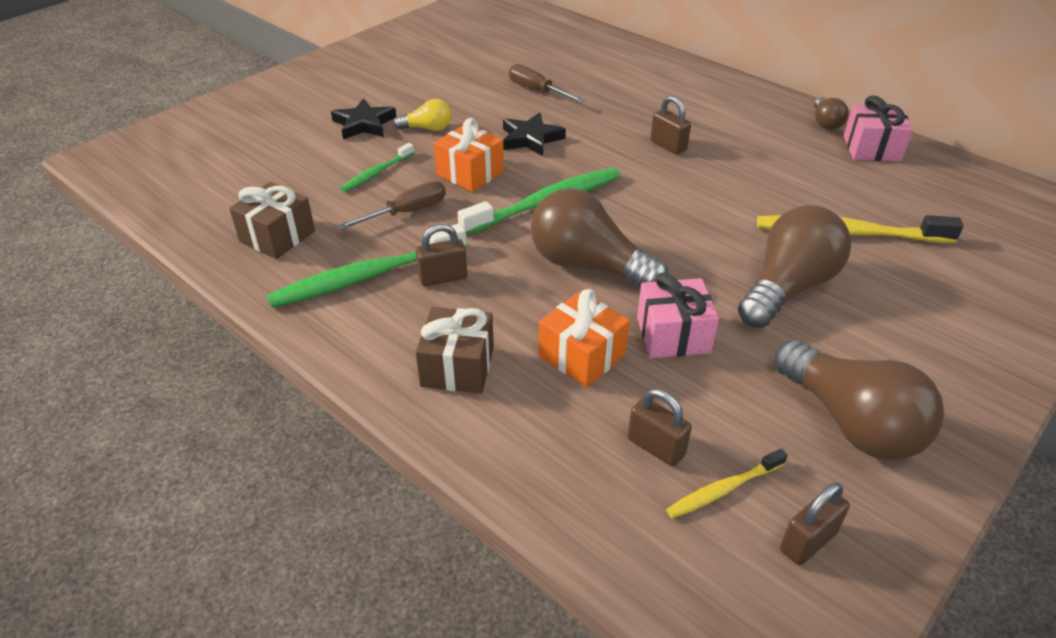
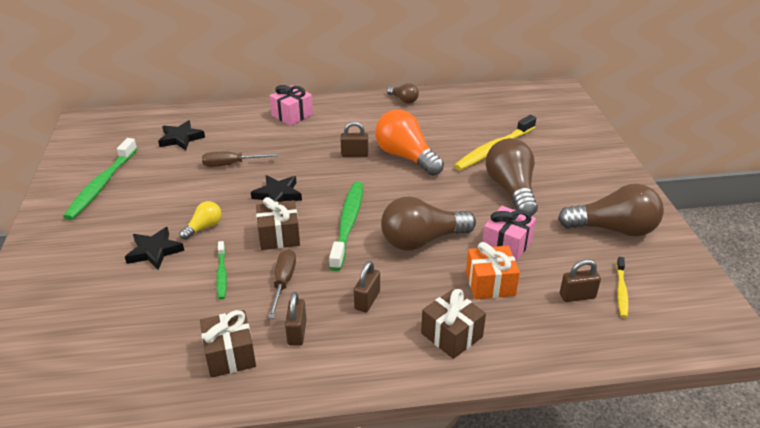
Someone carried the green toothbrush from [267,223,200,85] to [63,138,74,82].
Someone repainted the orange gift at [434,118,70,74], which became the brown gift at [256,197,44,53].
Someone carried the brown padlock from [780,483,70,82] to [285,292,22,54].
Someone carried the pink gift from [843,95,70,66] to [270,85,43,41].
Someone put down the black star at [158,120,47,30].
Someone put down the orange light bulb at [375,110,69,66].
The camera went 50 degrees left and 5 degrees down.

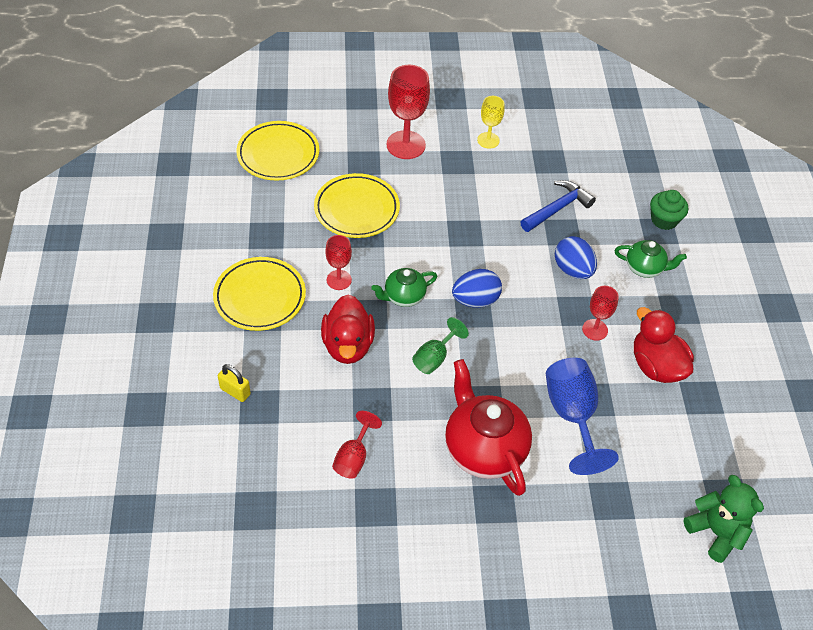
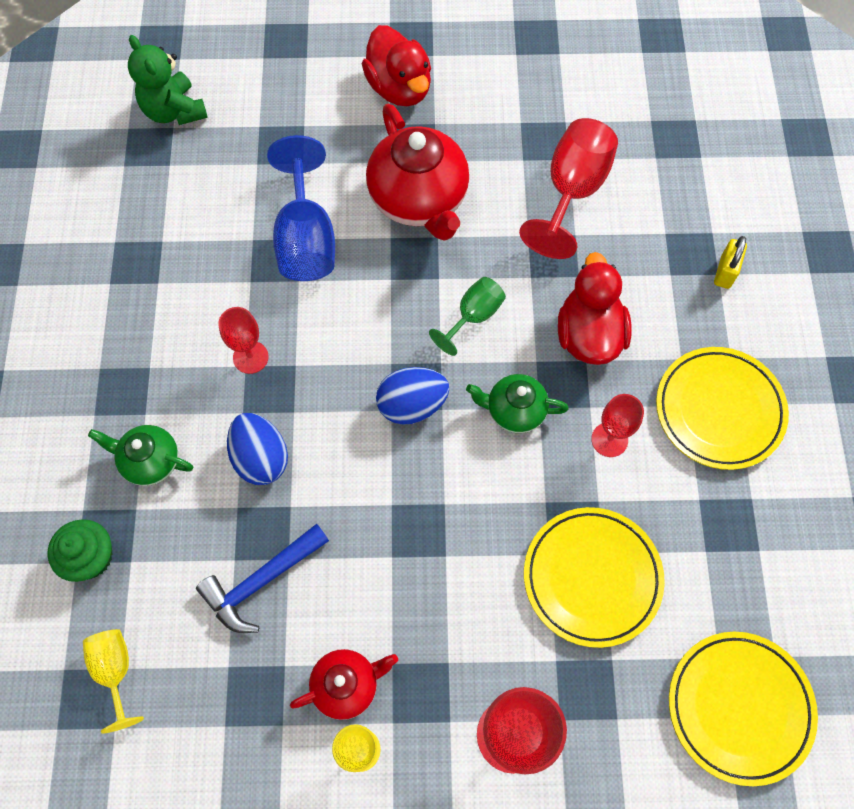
Someone rotated the yellow padlock at [218,364,33,38] by 75 degrees clockwise.
Someone scaled the red goblet at [332,411,50,68] by 1.74.
Someone rotated the green teapot at [371,268,66,39] by 150 degrees counterclockwise.
Someone carried the red duck from [634,307,60,76] to [362,25,69,81].
Someone put down the yellow goblet at [83,629,61,105].
Someone put down the red teapot at [290,649,108,71].
The camera went 175 degrees left and 15 degrees up.

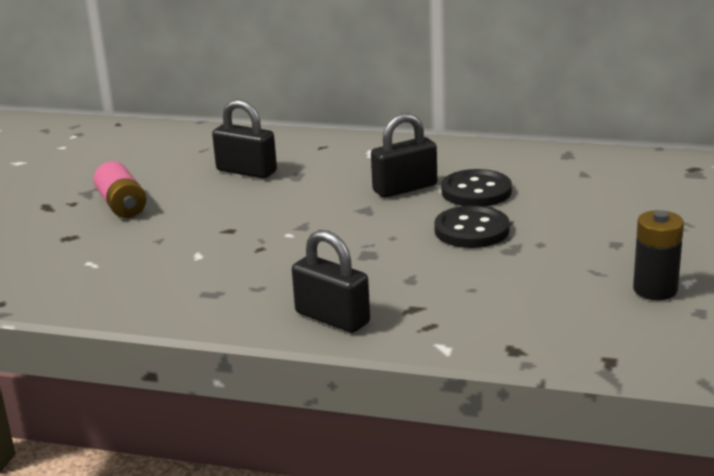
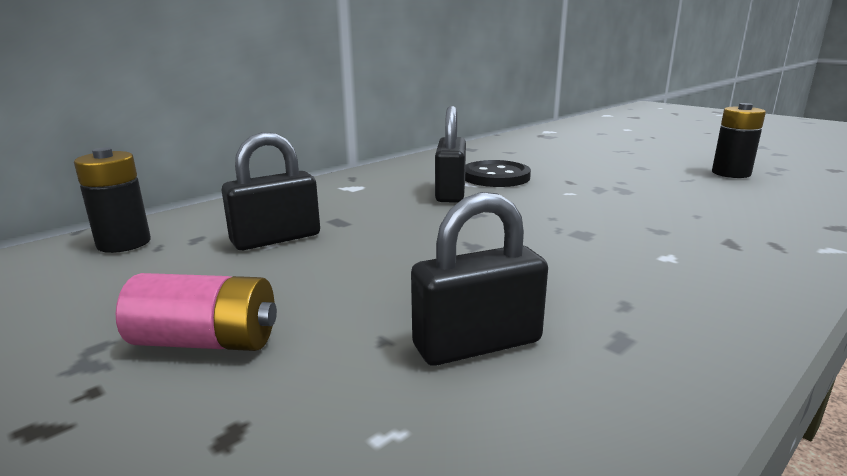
Someone carried the black padlock from [292,230,78,103] to [411,192,137,174].
Someone took away the black button at [434,205,76,43].
Someone put down the black battery at [74,147,77,106].
The camera went 60 degrees left and 5 degrees down.

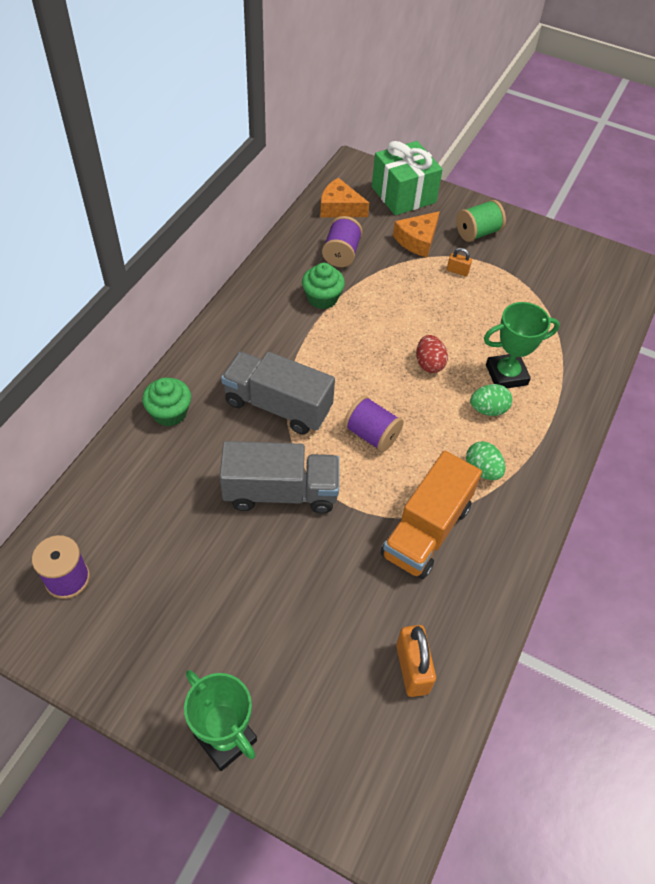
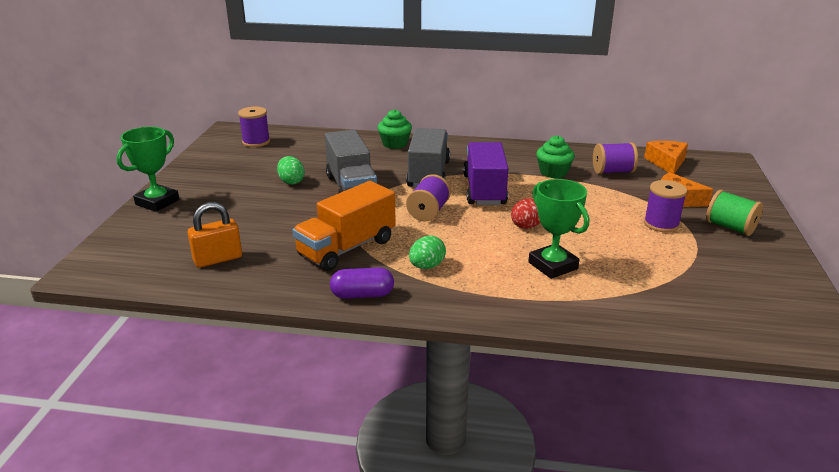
Someone took away the green gift at [372,141,71,74].
Someone rotated the orange truck at [381,451,101,128] by 60 degrees counterclockwise.
Someone swapped the orange padlock at [447,248,25,28] for the purple spool at [644,180,43,52].
Someone carried the green egg from [470,384,42,32] to [277,156,28,29].
Someone put down the purple capsule at [330,267,64,32].
Someone put down the purple truck at [463,142,45,63].
The camera went 75 degrees right and 25 degrees down.

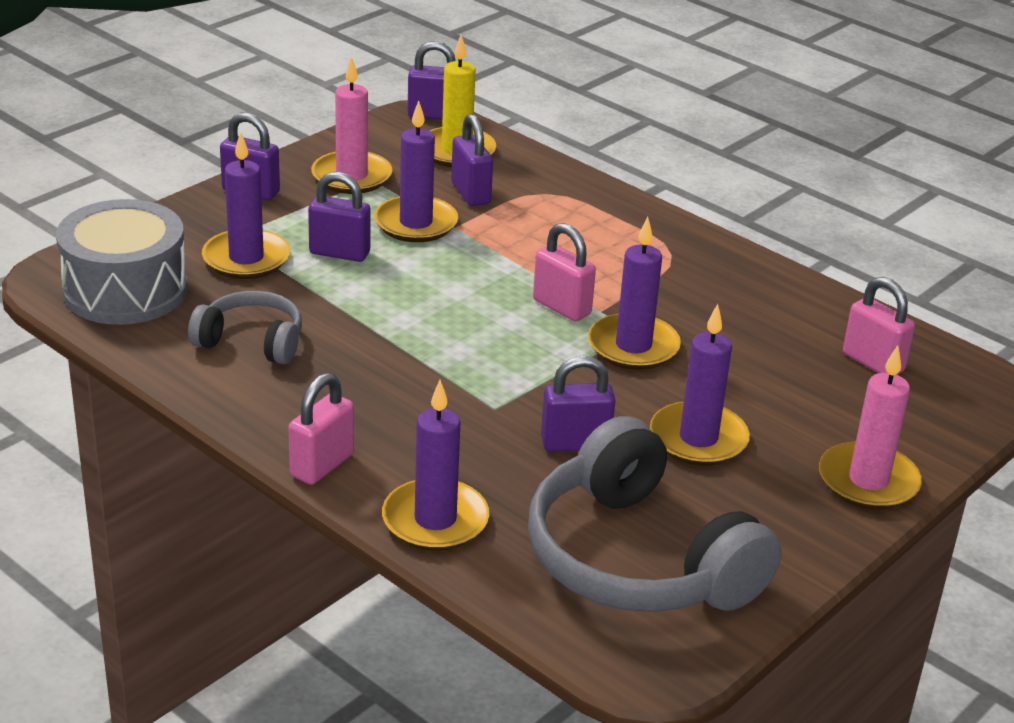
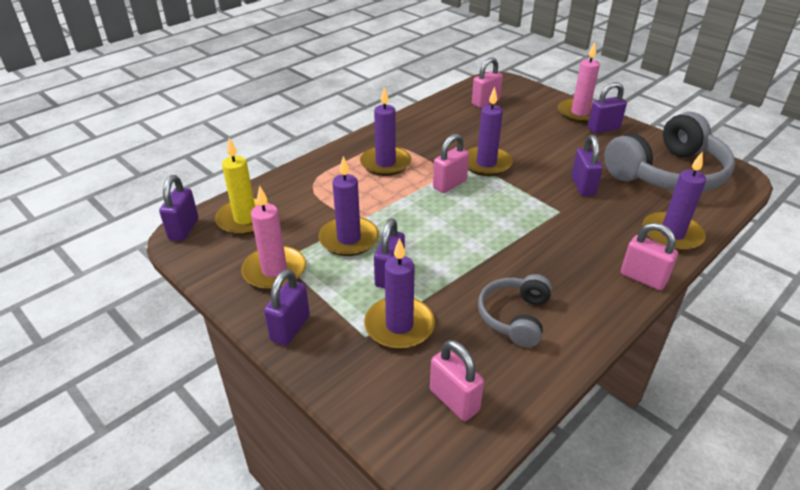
Someone swapped the grey drum at [56,199,132,126] for the pink padlock at [430,340,54,81].
Someone carried the purple padlock from [451,114,42,92] to [588,82,39,51].
Someone carried the purple candle from [650,304,100,162] to [360,87,51,89].
The camera went 85 degrees left and 5 degrees up.

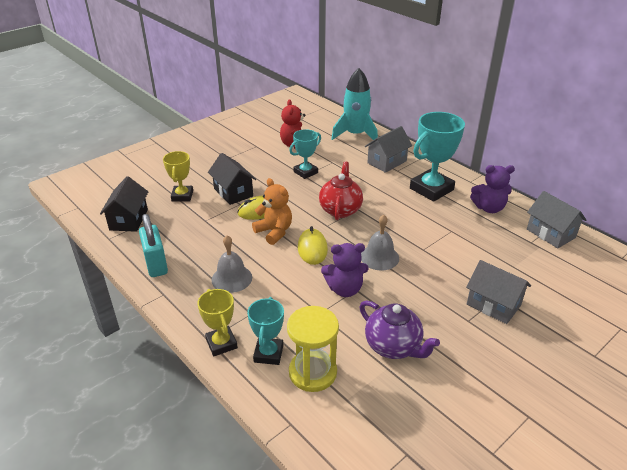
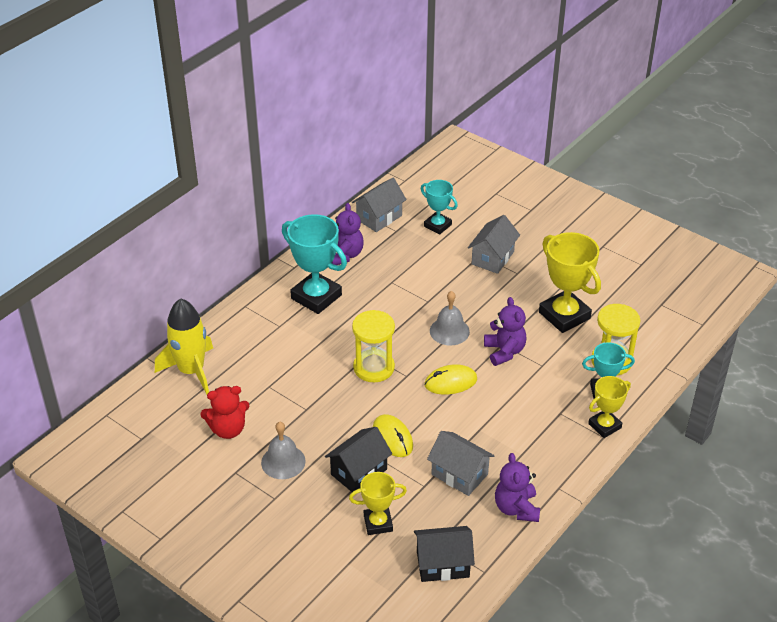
Someone swapped the turquoise padlock at [139,214,29,63] for the purple teddy bear at [495,453,45,69].
Someone carried the grey bell from [212,235,40,58] to [261,422,45,57].
Someone took away the orange teddy bear at [252,178,40,67].
Someone carried the turquoise trophy from [289,129,32,50] to [420,180,38,55].
Someone swapped the red teapot at [319,161,44,59] for the yellow hourglass at [352,310,43,72].
Someone repainted the turquoise rocket at [331,68,47,72], which became the yellow rocket at [155,298,58,96].
Someone swapped the purple teapot at [360,300,80,59] for the yellow trophy at [539,232,62,101].
Someone carried the grey house from [365,126,47,47] to [427,431,67,65].
The camera went 100 degrees left and 5 degrees up.

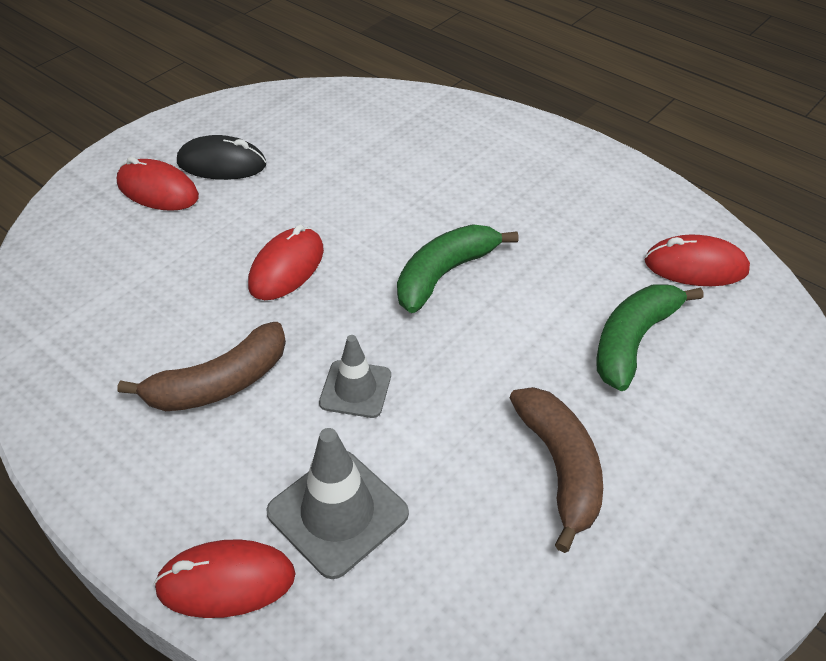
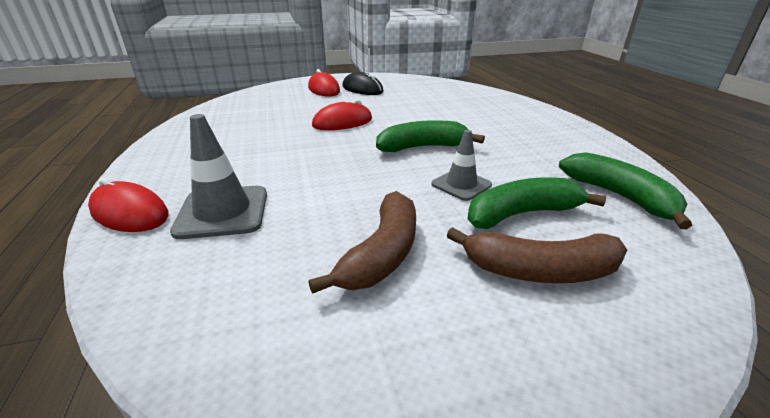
Someone carried the brown banana from [117,322,169,89] to [446,227,181,56].
Someone carried the grey traffic cone from [319,335,72,83] to [431,130,61,71].
Someone swapped the red mouse at [645,235,105,51] for the green banana at [559,152,133,77].
The camera went 35 degrees right and 15 degrees down.

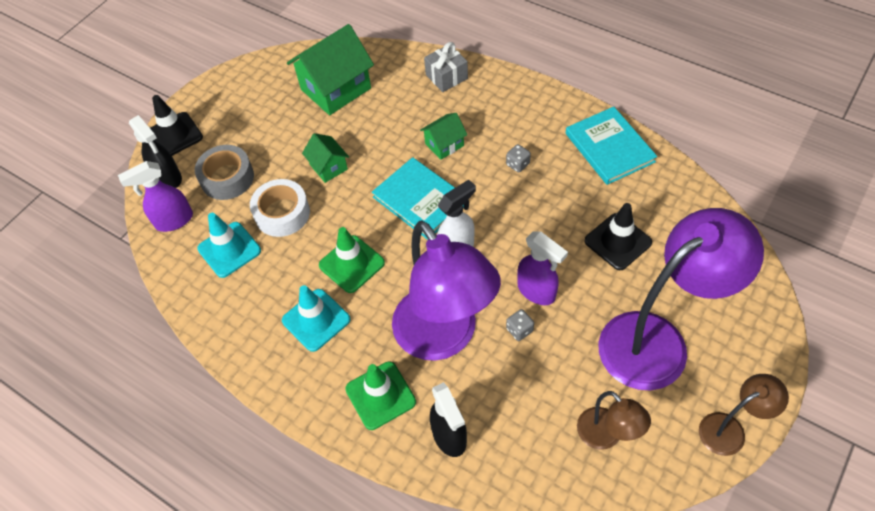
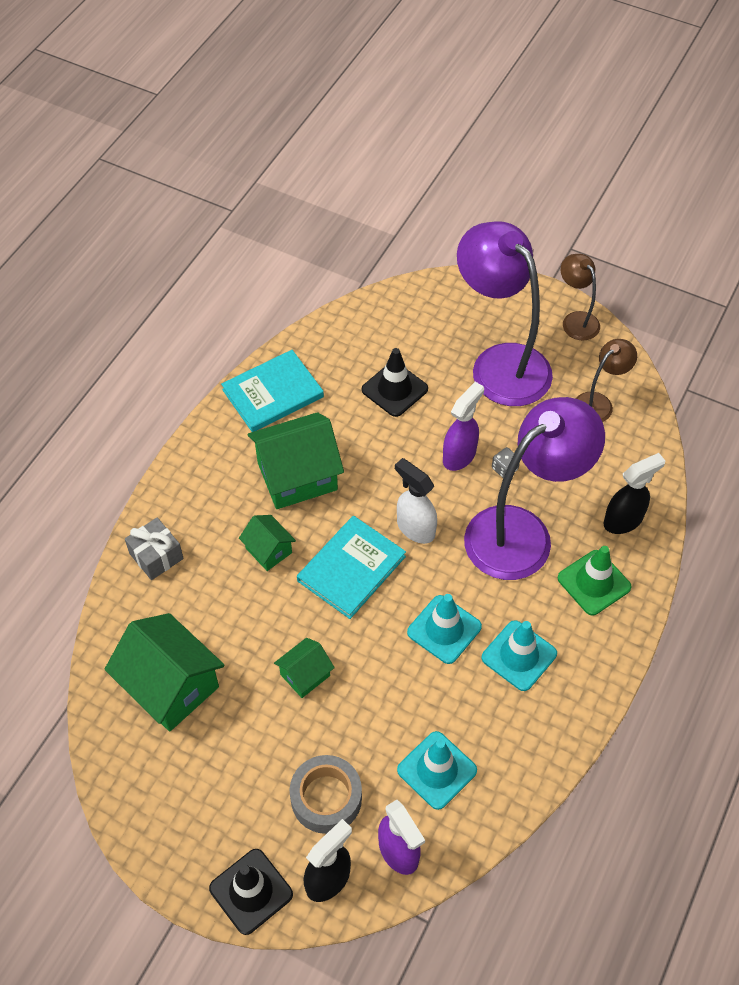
Someone took away the white tape at [250,179,60,58].
Someone repainted the green traffic cone at [319,227,66,66], which became the turquoise traffic cone at [407,594,75,70].
Someone swapped the grey dice at [506,144,25,29] for the green house at [248,412,96,97].
The camera went 100 degrees left and 0 degrees up.

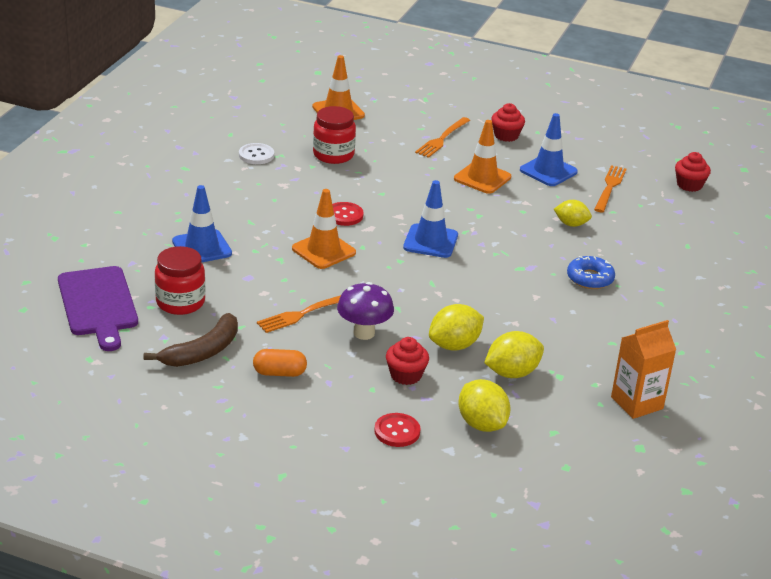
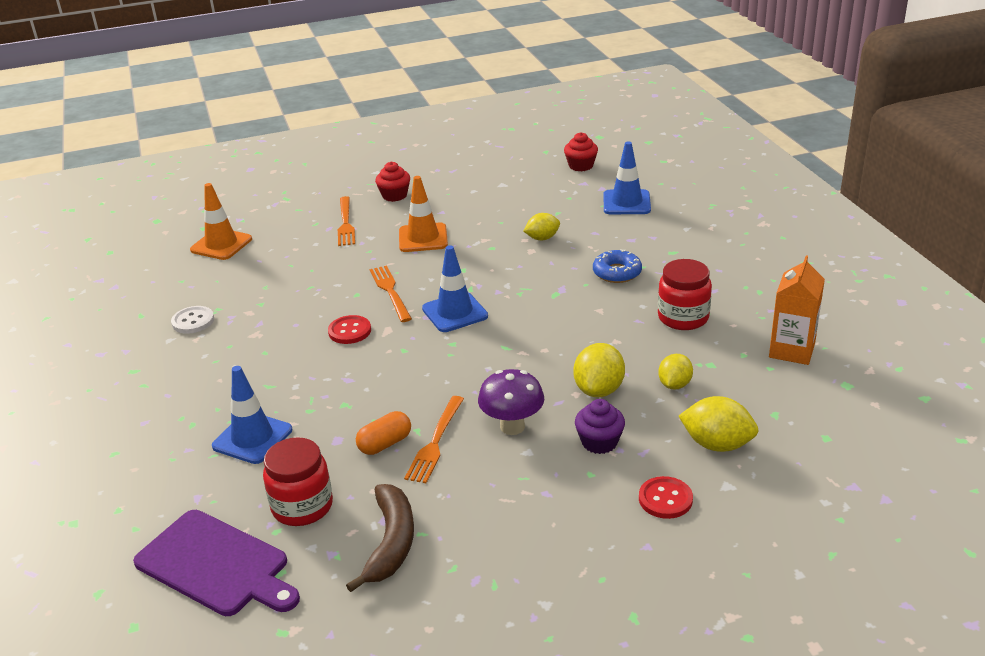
Someone carried the orange capsule from [253,349,54,28] to [356,411,55,44].
Someone took away the orange traffic cone at [292,189,64,80].
Someone carried the red jar from [313,106,43,58] to [658,259,54,71].
Someone repainted the red cupcake at [386,337,43,48], which became the purple cupcake at [575,399,50,55].
Someone scaled the yellow lemon at [484,331,60,47] by 0.67.
Someone carried the blue traffic cone from [520,113,58,73] to [603,141,48,73].
Someone carried the orange fork from [594,165,32,47] to [370,265,42,57].
The camera went 35 degrees left and 0 degrees up.

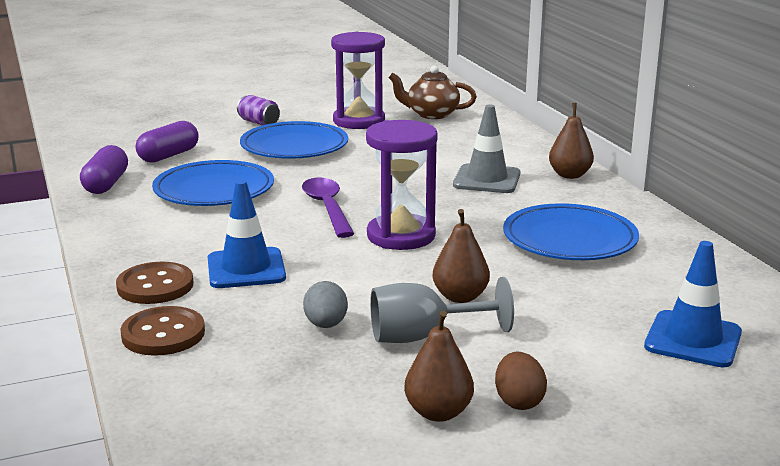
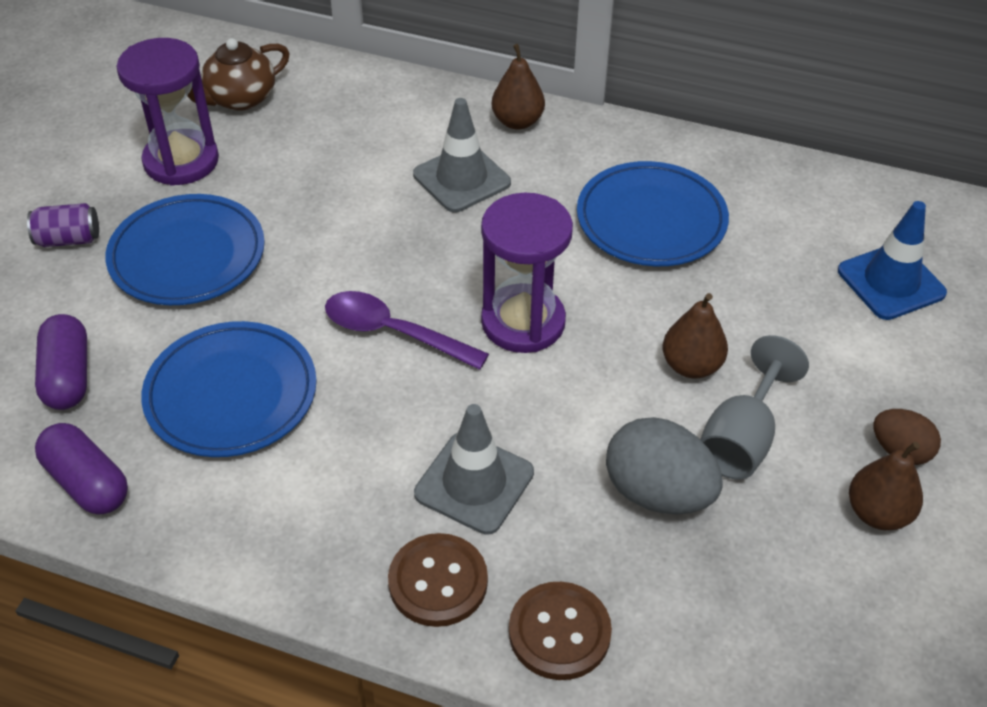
Someone repainted the blue traffic cone at [208,180,78,108], which became the grey traffic cone at [414,404,120,131].
Someone scaled the grey egg at [303,281,45,47] by 1.72.
The camera went 50 degrees left and 25 degrees up.

